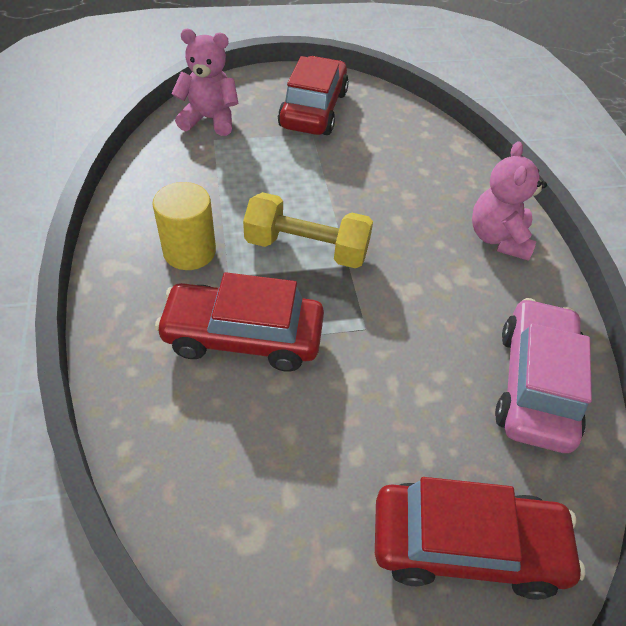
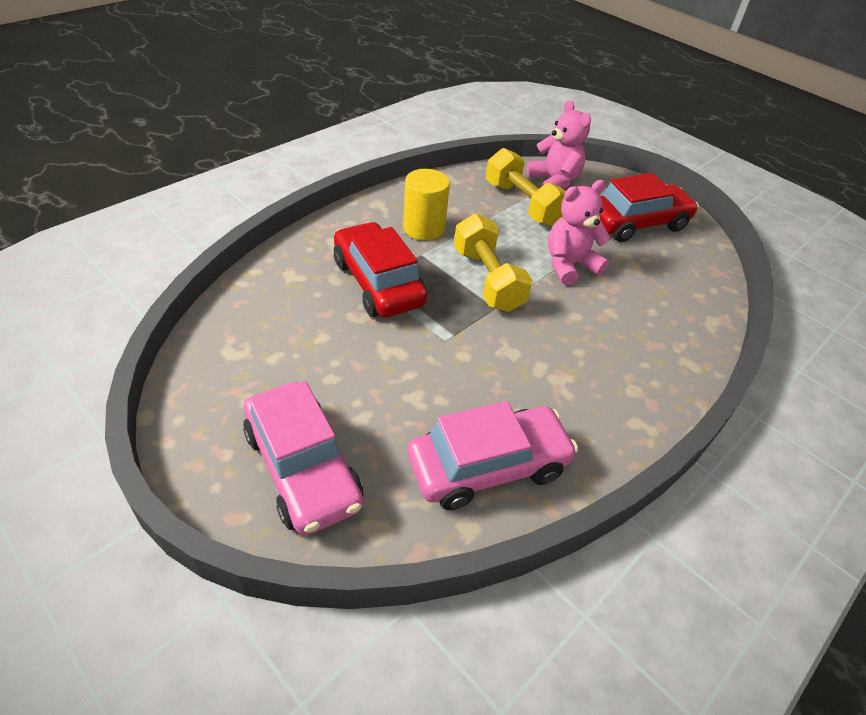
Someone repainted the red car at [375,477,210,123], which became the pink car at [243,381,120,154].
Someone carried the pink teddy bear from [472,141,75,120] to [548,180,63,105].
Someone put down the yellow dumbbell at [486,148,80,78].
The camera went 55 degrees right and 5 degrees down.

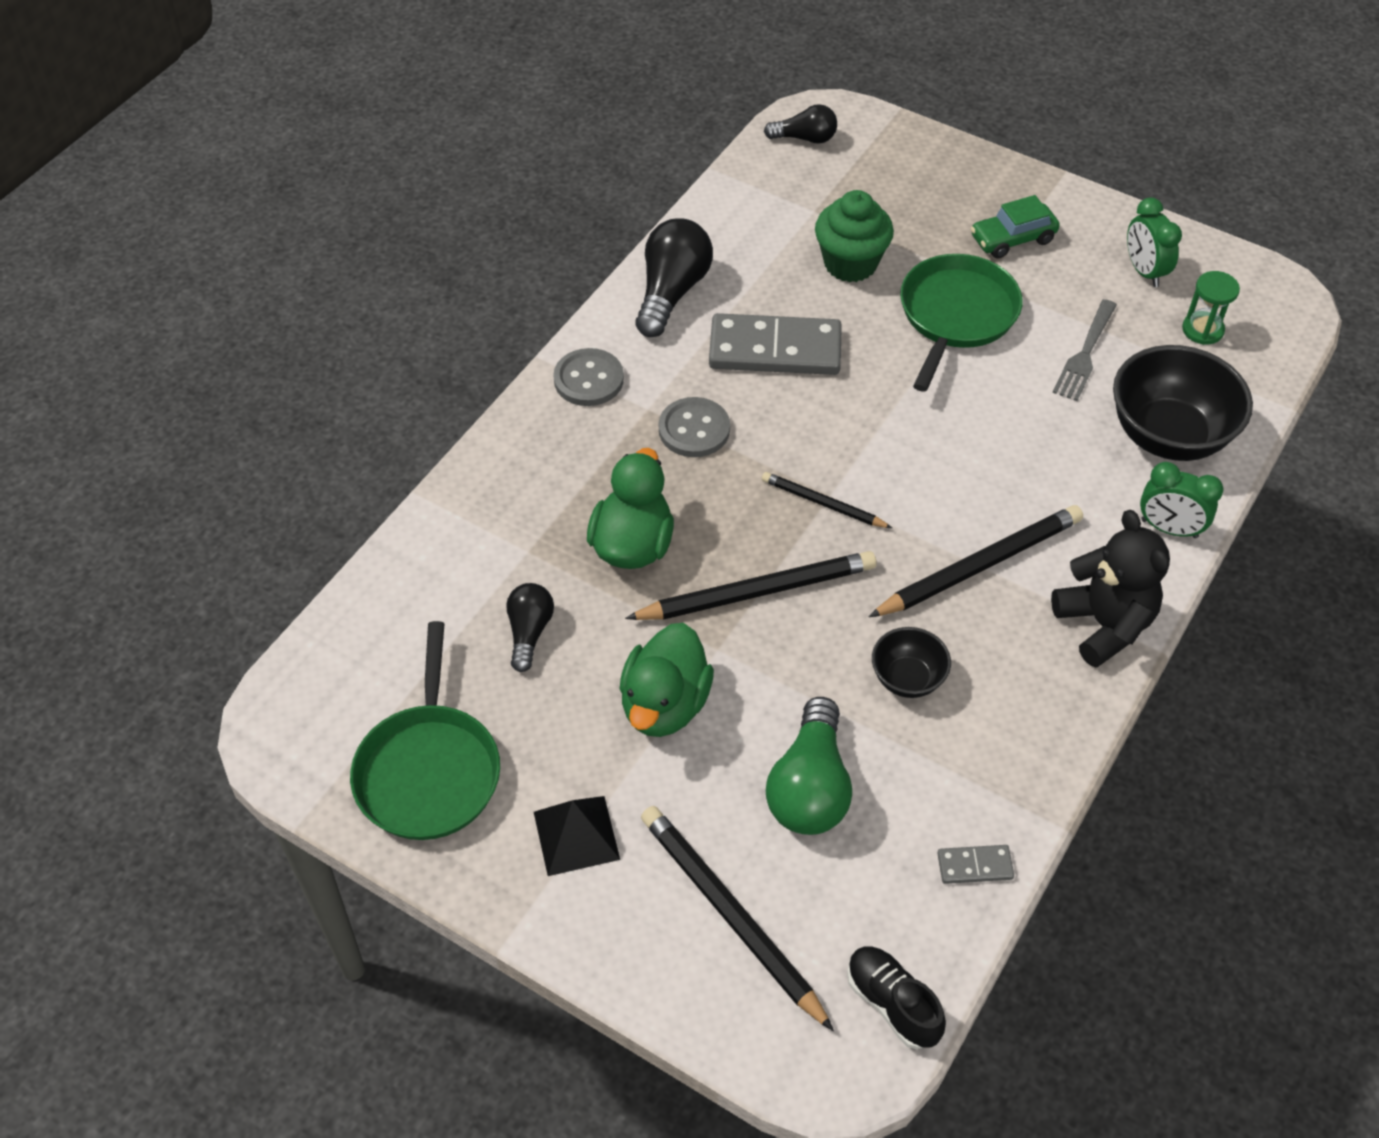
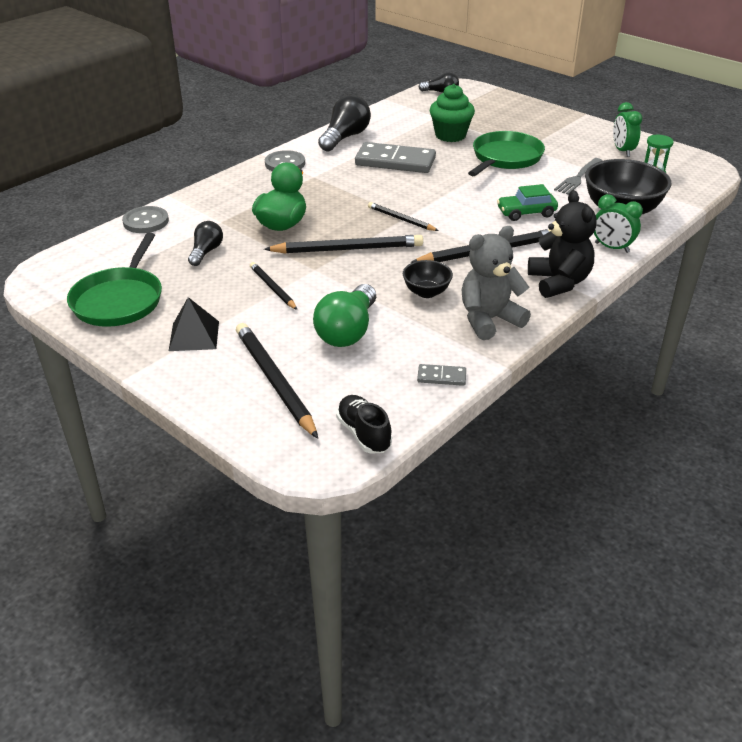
Someone swapped the green duck at [620,623,94,114] for the black pencil at [250,262,47,48].
Someone carried the grey button from [659,397,71,60] to [122,206,47,27].
Someone carried the green car from [971,195,89,64] to [497,184,61,37].
Someone put down the grey teddy bear at [462,226,69,114].
The camera went 10 degrees right and 15 degrees down.

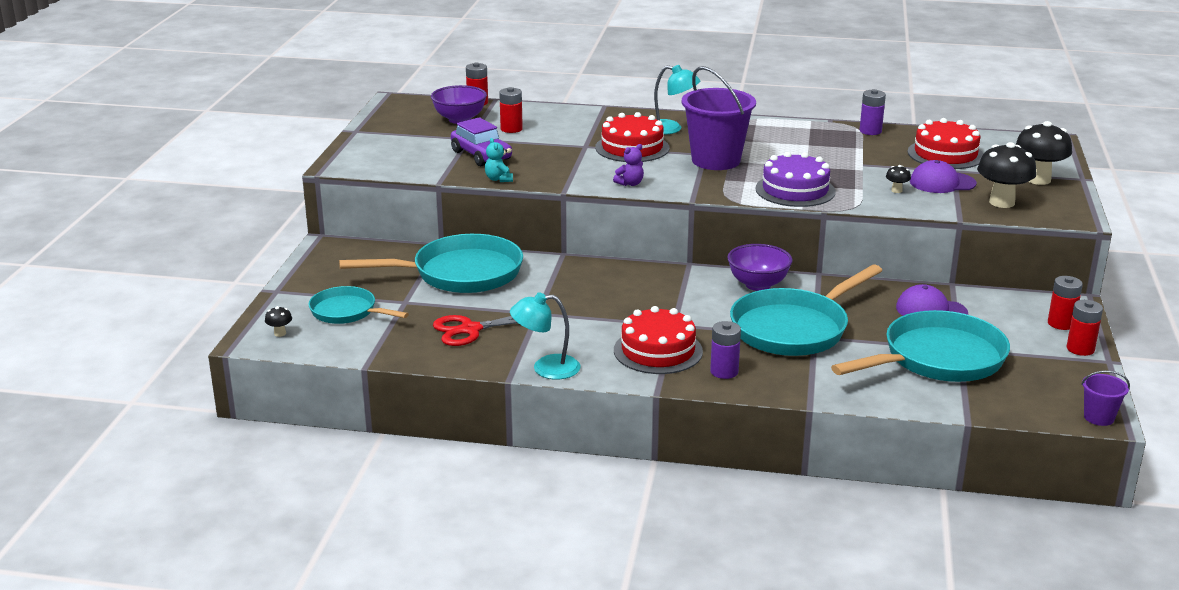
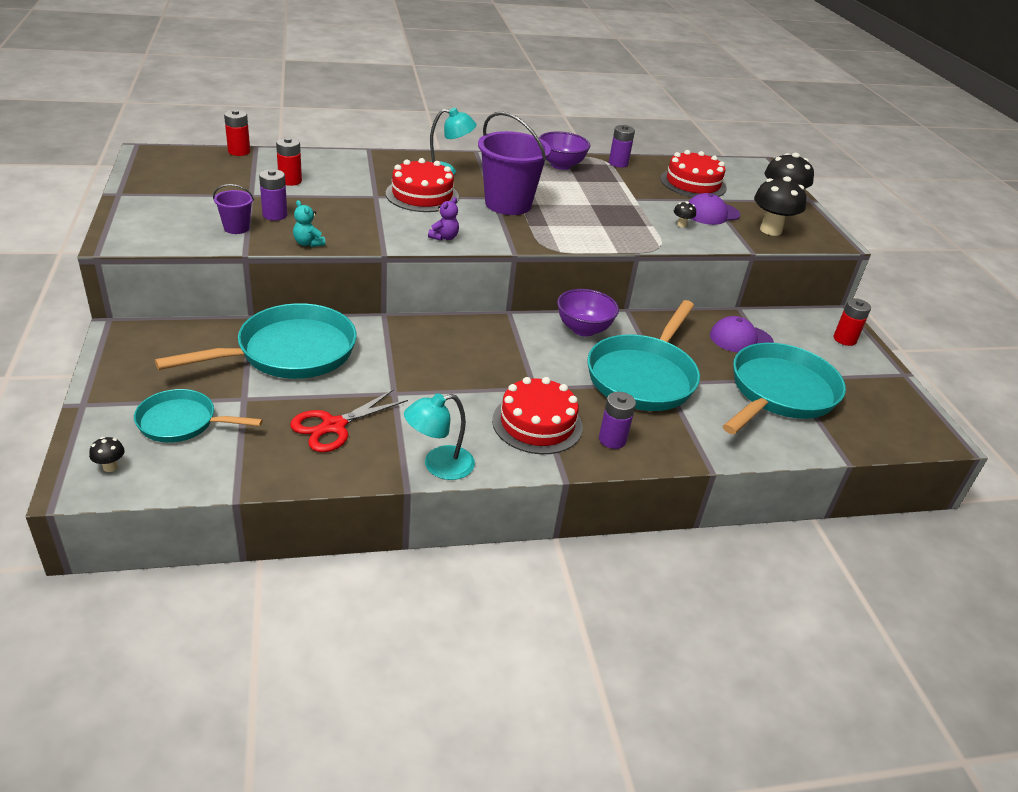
Someone carried the purple bowl from [431,85,56,39] to [539,131,52,39].
Someone swapped the purple car at [451,117,61,49] for the purple battery at [259,169,28,52].
Someone took away the purple cake at [755,152,81,55].
Someone took away the red battery at [1066,300,37,56].
Someone carried the purple bucket from [1081,371,49,55] to [213,184,41,50].
The camera went 25 degrees left and 10 degrees up.

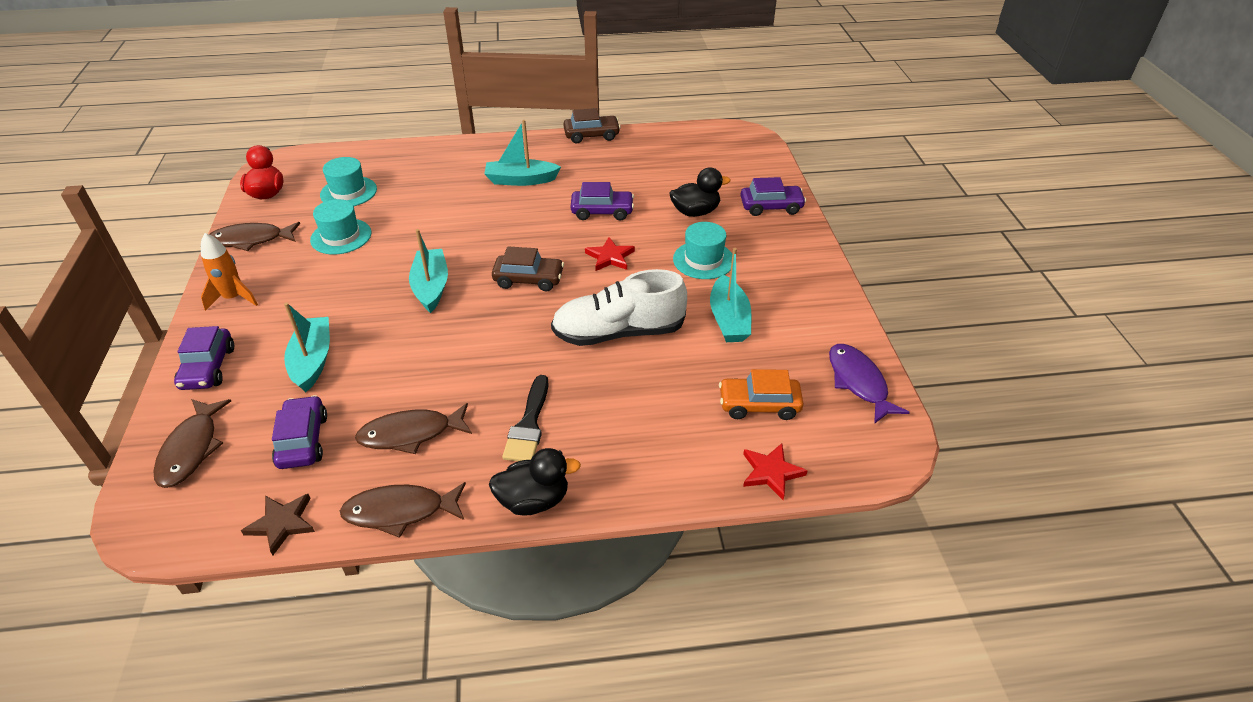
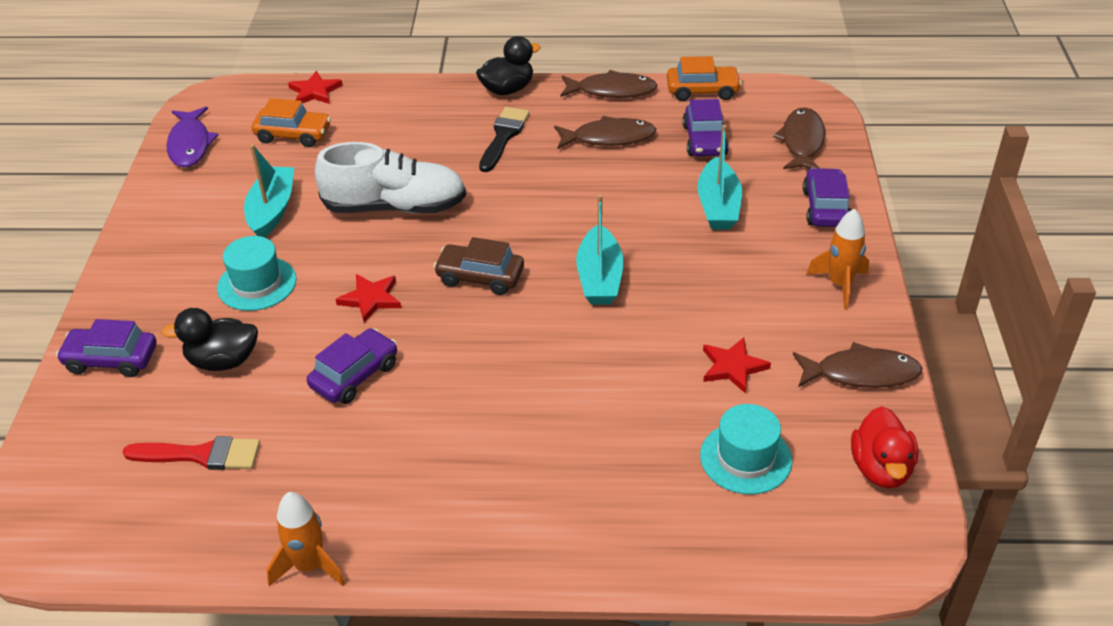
Someone swapped the brown star at [241,494,74,61] for the orange car at [667,56,75,45].
Someone swapped the turquoise hat at [310,199,61,55] for the red star at [703,337,68,57].
Someone took away the turquoise boat at [484,120,77,66].
Someone rotated the black duck at [489,448,92,68] by 150 degrees clockwise.
Someone swapped the brown car at [564,108,57,35] for the orange rocket at [266,492,79,95].
Someone rotated the purple car at [571,182,63,38] by 120 degrees clockwise.
Someone put down the red brush at [123,436,137,34].
The camera went 170 degrees left and 0 degrees up.

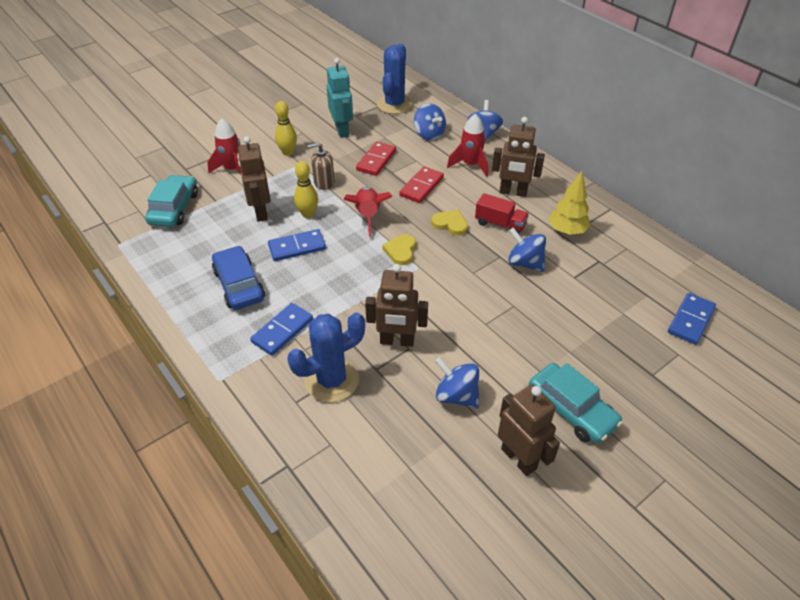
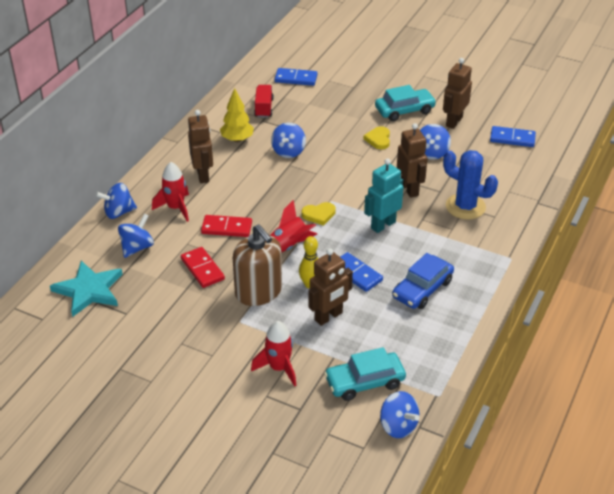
Someone carried the blue domino from [250,303,63,53] to [490,126,46,21].
Someone took away the yellow bowling pin at [275,101,22,55].
Someone scaled the brown soap dispenser at [308,143,27,47] by 1.83.
Someone carried the turquoise robot from [327,58,26,80] to [364,158,39,75].
Someone rotated the red domino at [356,142,40,34] by 60 degrees clockwise.
Someone swapped the blue cactus at [377,43,36,71] for the turquoise star at [50,261,73,56].
Someone carried the yellow heart from [431,210,37,26] to [364,126,26,23].
Someone carried the red truck from [475,193,54,41] to [254,85,20,33].
Someone rotated the turquoise car at [529,363,94,81] by 45 degrees clockwise.
Someone put down the blue spinning top at [380,391,40,47].
The camera went 115 degrees left and 5 degrees down.

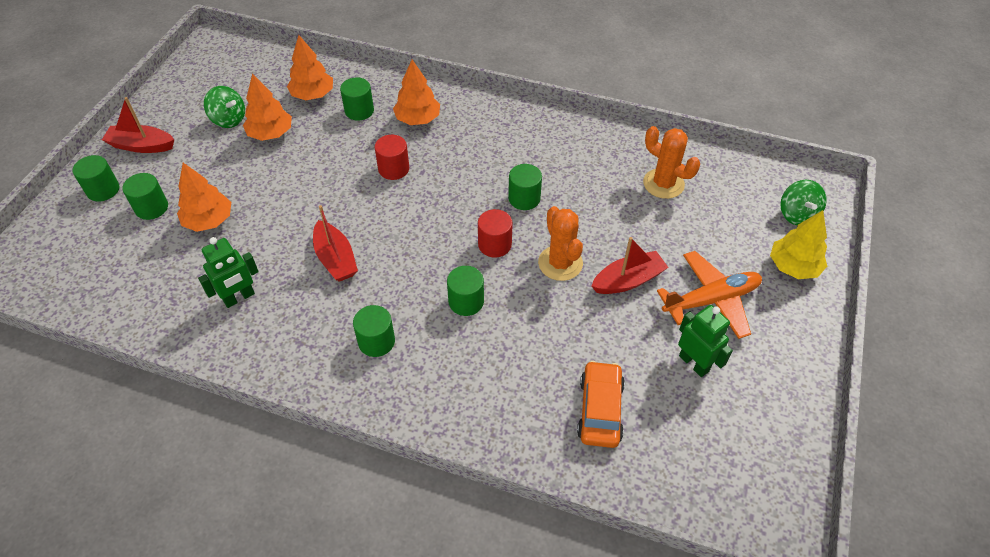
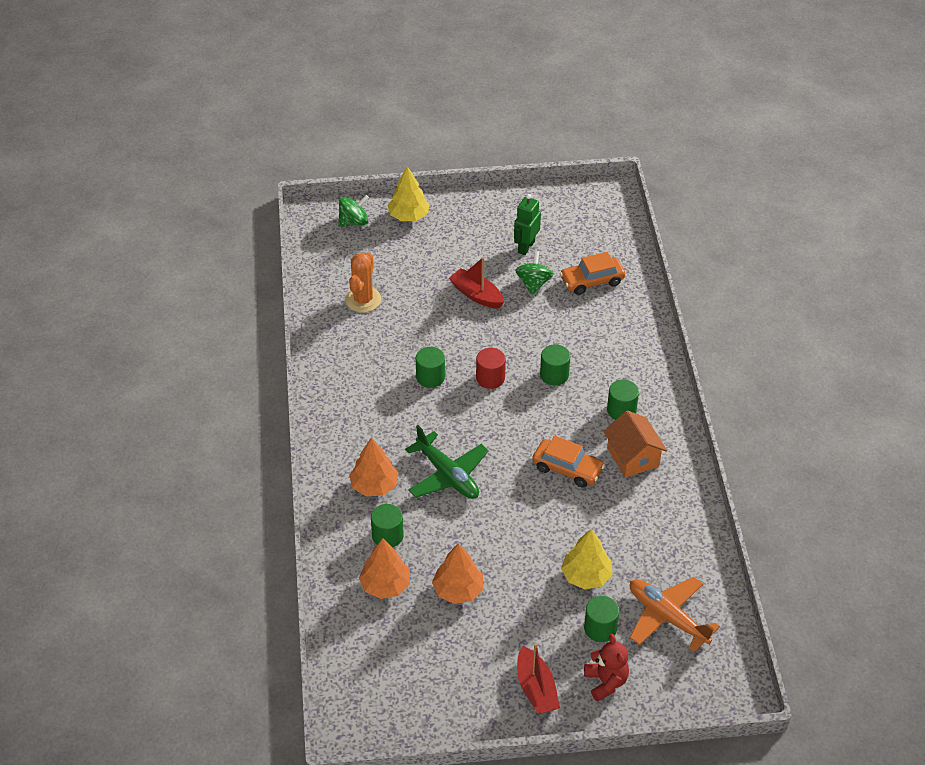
Someone swapped the green cylinder at [73,155,46,47] for the red teddy bear at [584,634,45,67].
Someone repainted the orange tree at [177,163,54,69], which became the yellow tree at [561,529,52,60].
Someone took away the green robot at [198,237,61,71].
Someone carried the green spinning top from [204,86,41,42] to [515,251,39,44].
Someone swapped the red boat at [313,205,45,77] for the orange car at [532,436,73,52].
Someone swapped the red cylinder at [374,135,35,45] for the green plane at [405,425,84,74].
Someone took away the orange cactus at [538,206,45,75].
Someone carried the orange plane from [657,251,105,88] to [630,577,90,75].
Someone put down the orange house at [604,410,63,68].
The camera went 115 degrees left and 5 degrees down.

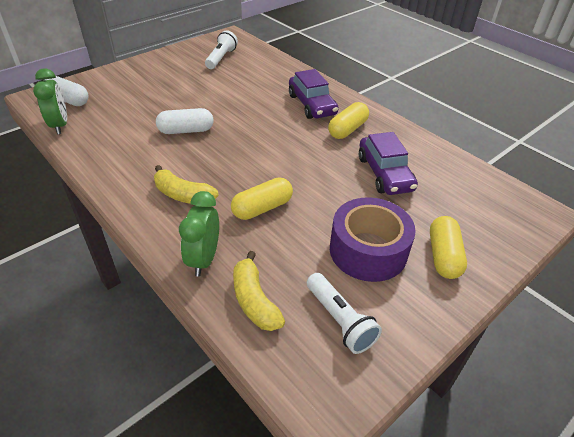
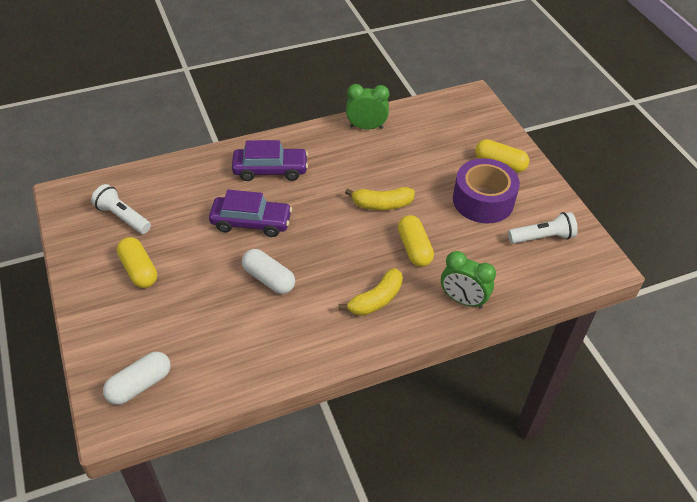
Someone carried the green clock from [33,68,34,66] to [346,84,43,45].
Someone rotated the white capsule at [156,108,58,26] by 60 degrees counterclockwise.
Someone carried the yellow banana from [233,251,52,80] to [345,187,70,23].
Someone carried the yellow capsule from [328,102,41,37] to [117,237,40,51].
Someone carried the purple car from [359,132,59,63] to [209,190,83,47].
The camera went 70 degrees left and 5 degrees up.

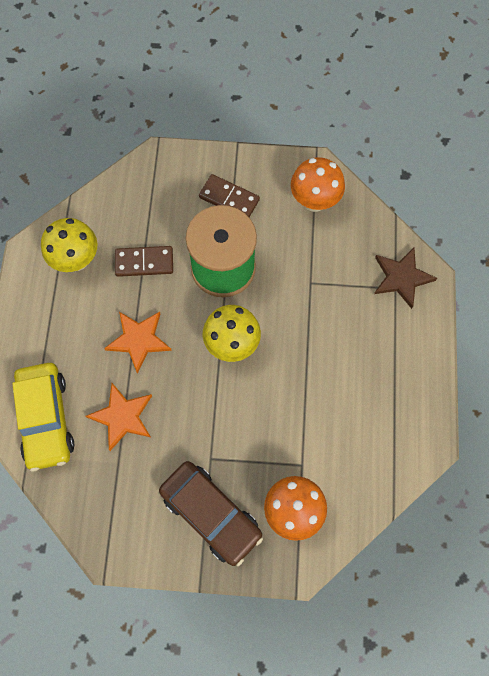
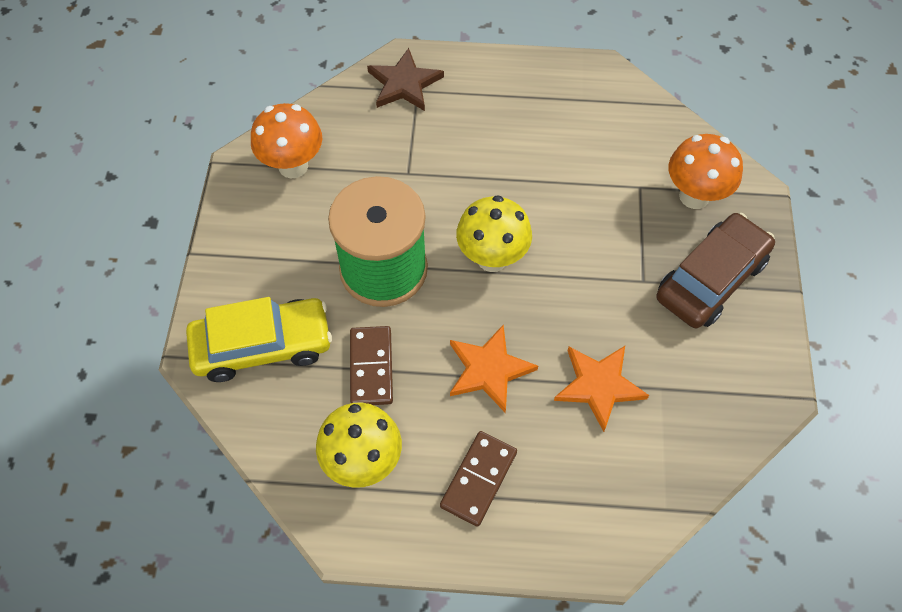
Someone carried the yellow car from [12,363,62,108] to [186,297,146,85].
Someone carried the brown domino from [199,174,61,43] to [440,431,77,96].
The camera went 90 degrees left and 10 degrees down.

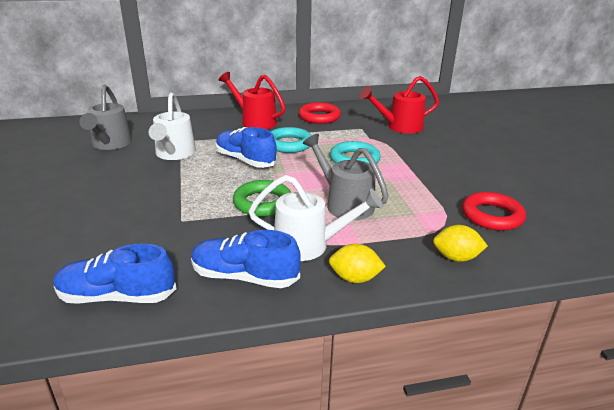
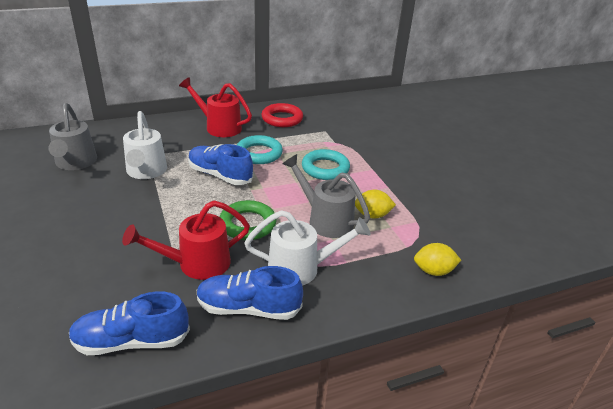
Someone carried the yellow lemon from [329,244,57,39] to [355,189,41,30].
Someone carried the red watering can from [360,76,79,58] to [122,200,128,80].
Someone took away the red ring at [462,192,64,39].
The camera went 10 degrees left and 5 degrees up.

